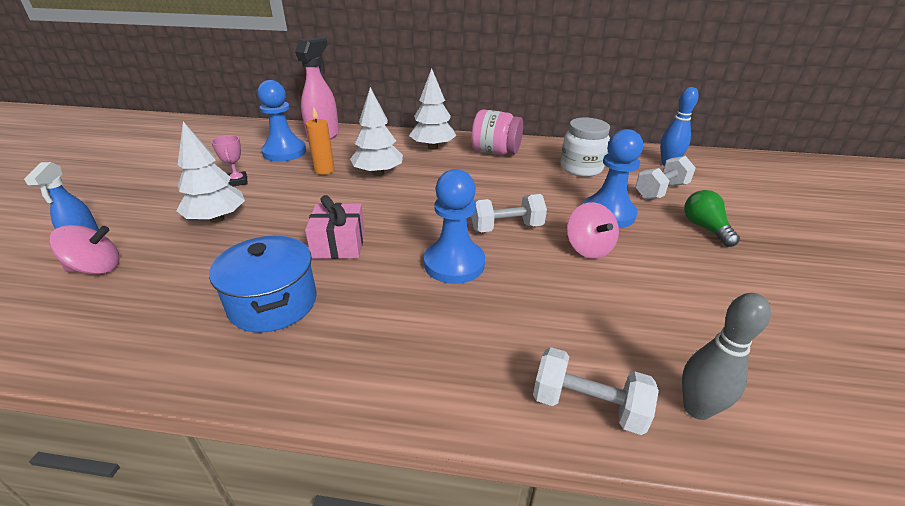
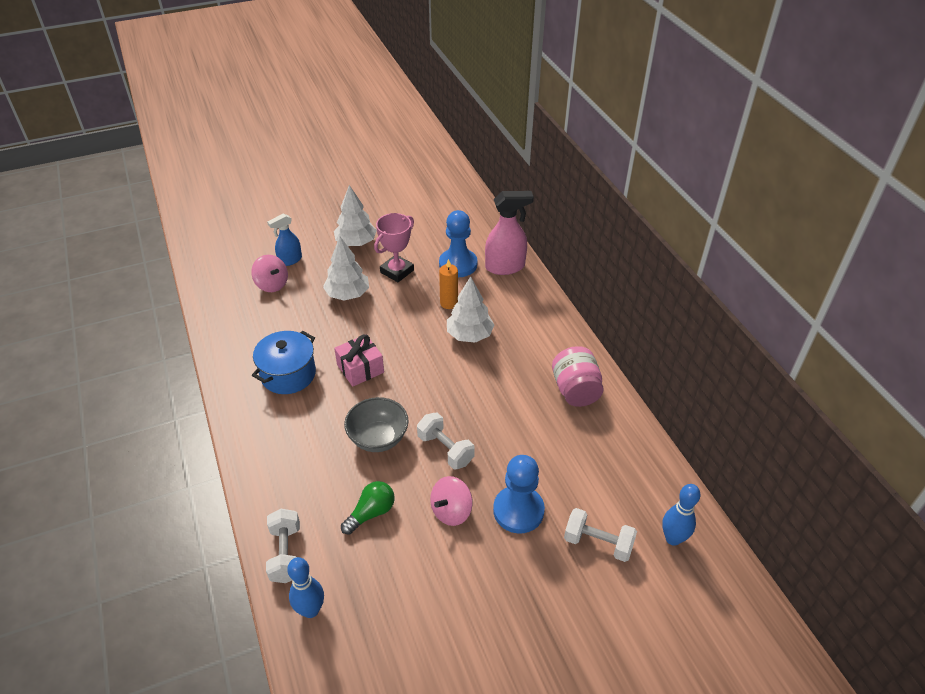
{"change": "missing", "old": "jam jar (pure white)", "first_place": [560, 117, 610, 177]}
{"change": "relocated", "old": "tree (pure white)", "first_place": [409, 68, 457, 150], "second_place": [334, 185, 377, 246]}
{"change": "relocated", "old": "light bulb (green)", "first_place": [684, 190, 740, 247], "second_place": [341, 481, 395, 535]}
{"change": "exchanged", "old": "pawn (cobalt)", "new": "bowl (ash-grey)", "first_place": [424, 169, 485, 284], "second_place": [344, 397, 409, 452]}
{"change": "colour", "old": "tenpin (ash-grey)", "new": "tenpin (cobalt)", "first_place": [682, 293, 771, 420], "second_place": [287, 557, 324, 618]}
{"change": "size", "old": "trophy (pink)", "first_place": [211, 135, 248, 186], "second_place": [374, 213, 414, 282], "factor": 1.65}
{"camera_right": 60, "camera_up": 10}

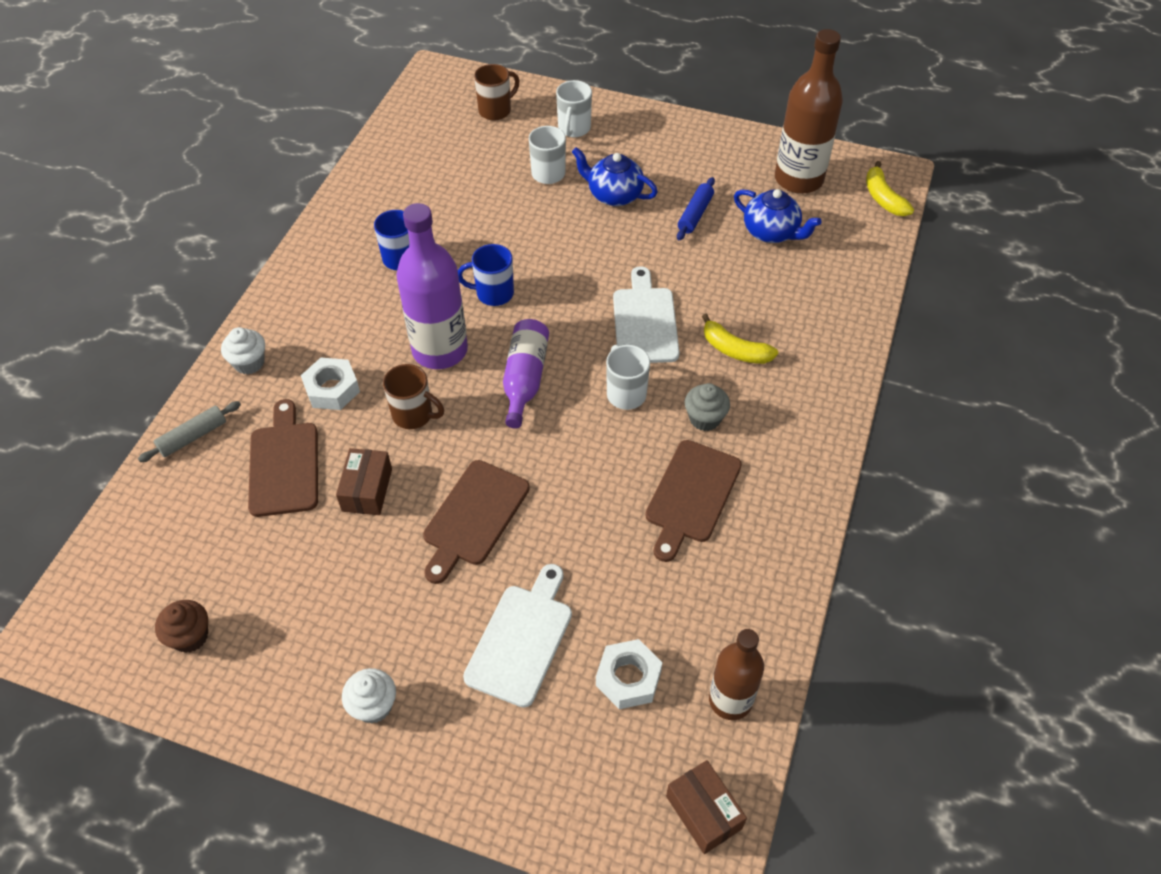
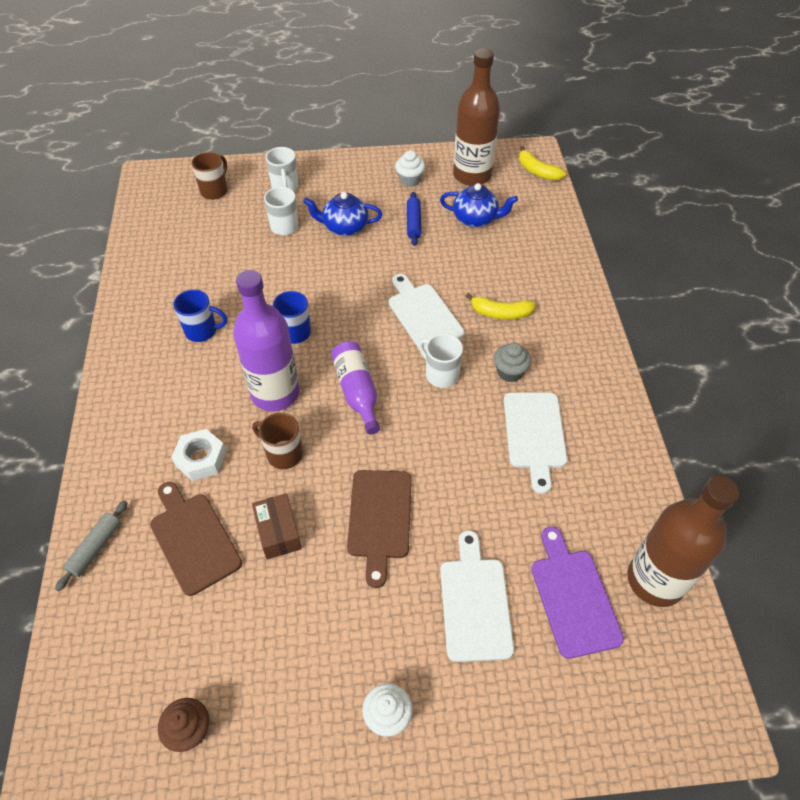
{"change": "missing", "old": "parcel (dark brown)", "first_place": [666, 760, 747, 854]}
{"change": "relocated", "old": "fairy cake (pure white)", "first_place": [221, 327, 265, 374], "second_place": [395, 150, 425, 187]}
{"change": "exchanged", "old": "nut (pure white)", "new": "bread board (royal purple)", "first_place": [596, 639, 663, 709], "second_place": [531, 527, 624, 659]}
{"change": "colour", "old": "bread board (dark brown)", "new": "bread board (pure white)", "first_place": [645, 440, 742, 562], "second_place": [504, 393, 567, 494]}
{"change": "spun", "old": "tea mug (dark brown)", "first_place": [383, 364, 444, 429], "second_place": [252, 413, 303, 469], "degrees": -150}
{"change": "size", "old": "bottle (dark brown)", "first_place": [709, 629, 764, 720], "second_place": [627, 476, 739, 607], "factor": 1.58}
{"camera_right": -25, "camera_up": 0}

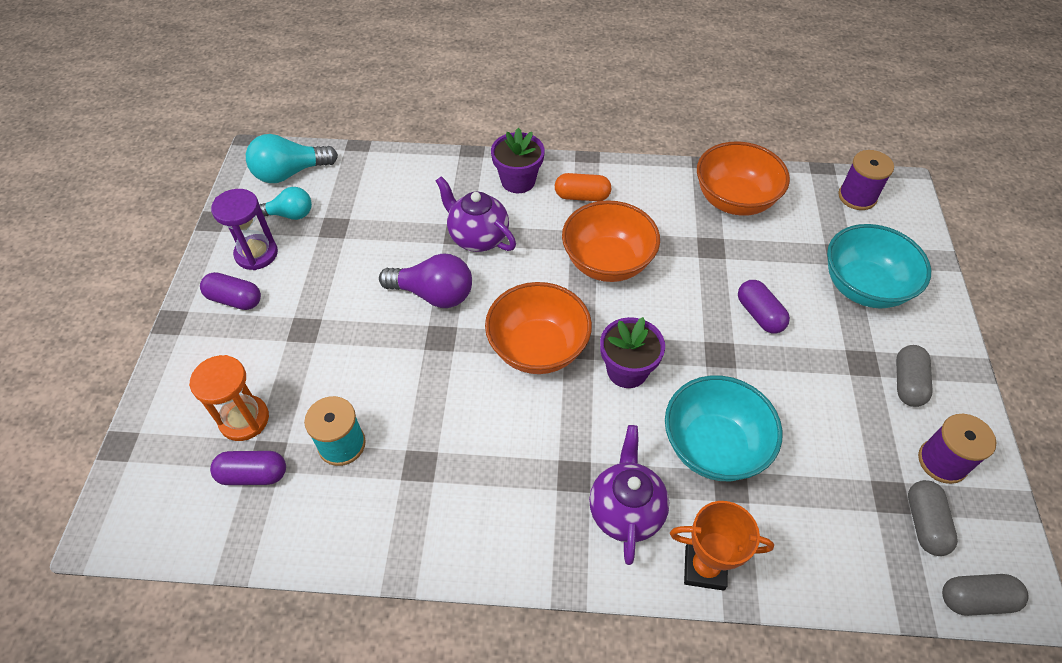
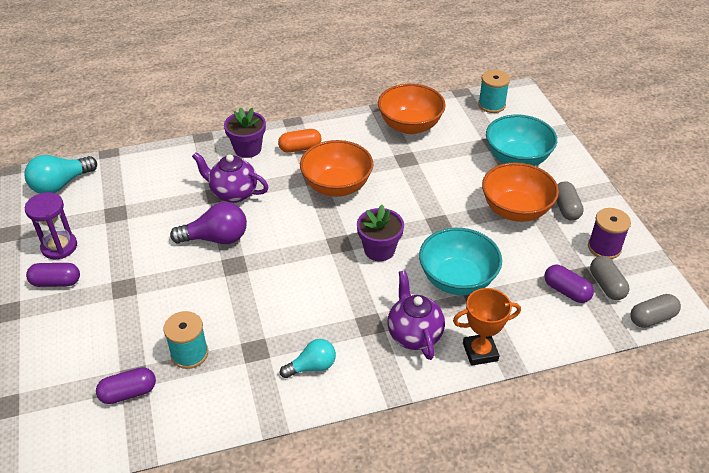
{"change": "missing", "old": "sand timer (orange-coloured)", "first_place": [189, 355, 269, 441]}
{"change": "relocated", "old": "light bulb (aqua)", "first_place": [256, 187, 312, 220], "second_place": [280, 339, 336, 378]}
{"change": "relocated", "old": "bowl (orange-coloured)", "first_place": [485, 282, 592, 374], "second_place": [482, 162, 559, 222]}
{"change": "relocated", "old": "pill (royal purple)", "first_place": [738, 280, 790, 334], "second_place": [544, 265, 594, 303]}
{"change": "colour", "old": "spool (royal purple)", "new": "spool (aqua)", "first_place": [838, 150, 894, 210], "second_place": [478, 70, 510, 113]}
{"camera_right": -20, "camera_up": -10}

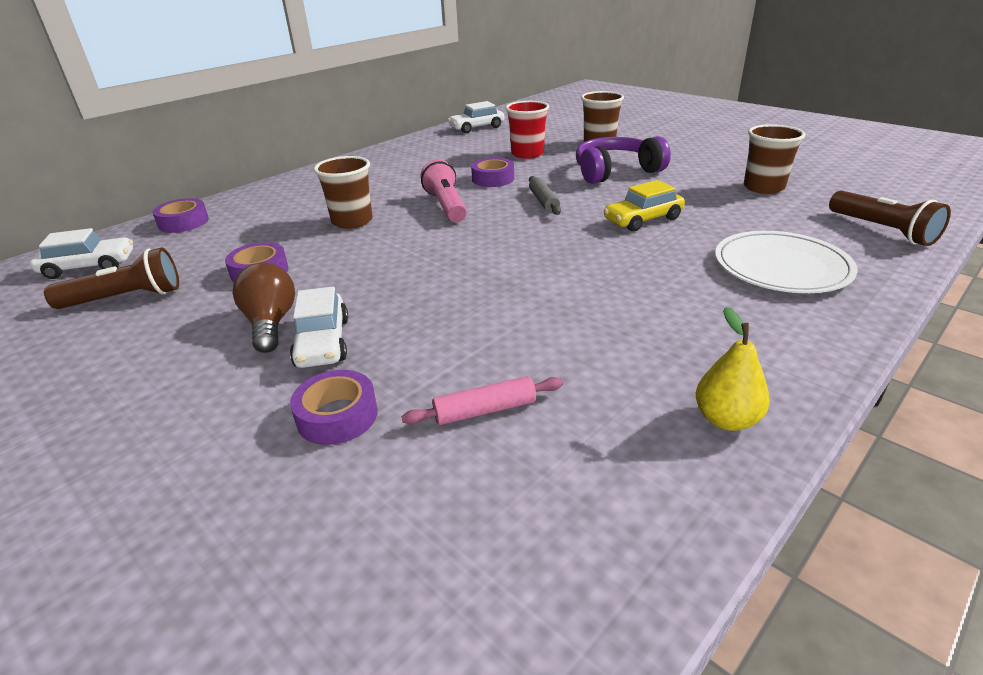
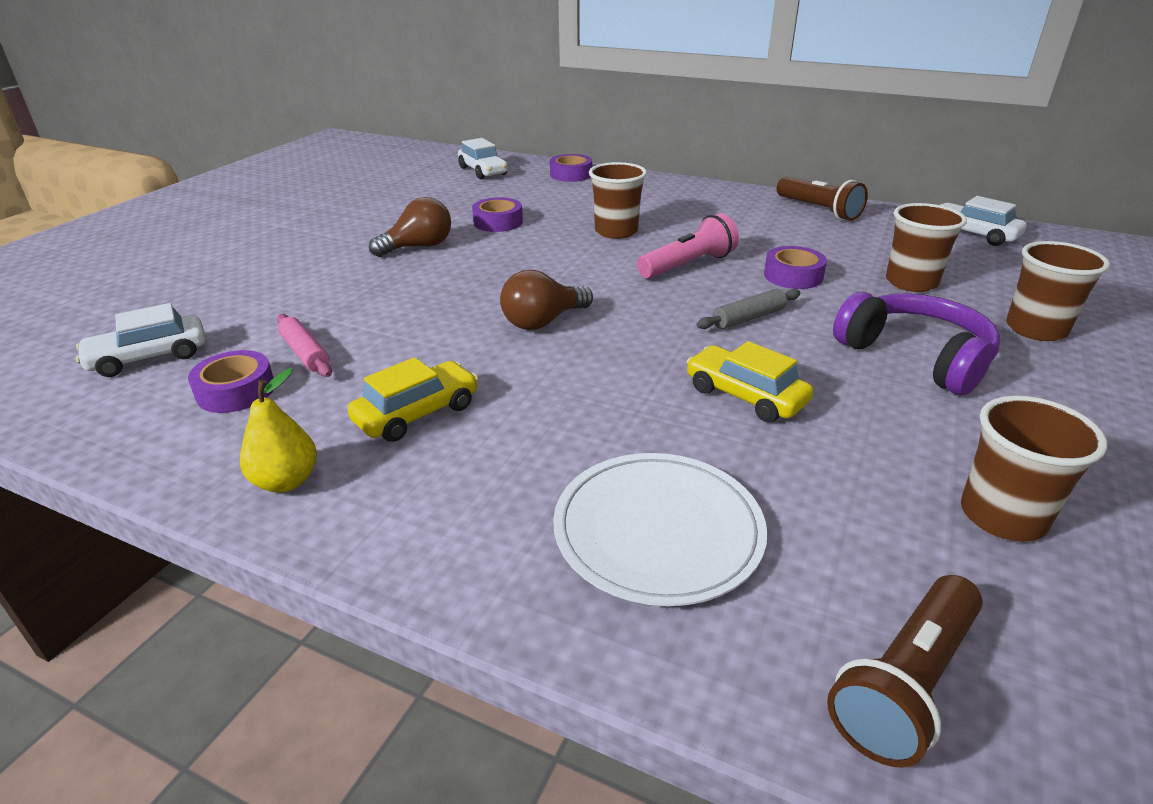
{"change": "appeared", "new": "automobile (yellow)", "second_place": [348, 357, 478, 442]}
{"change": "appeared", "new": "light bulb (dark brown)", "second_place": [500, 270, 593, 330]}
{"change": "relocated", "old": "pocket torch (dark brown)", "first_place": [44, 247, 179, 309], "second_place": [776, 177, 868, 221]}
{"change": "relocated", "old": "automobile (pure white)", "first_place": [290, 286, 348, 368], "second_place": [75, 303, 206, 377]}
{"change": "relocated", "old": "tape (royal purple)", "first_place": [290, 370, 378, 445], "second_place": [188, 350, 273, 413]}
{"change": "colour", "old": "cup (scarlet)", "new": "cup (dark brown)", "first_place": [505, 101, 549, 159], "second_place": [886, 203, 967, 292]}
{"camera_right": 70, "camera_up": 0}

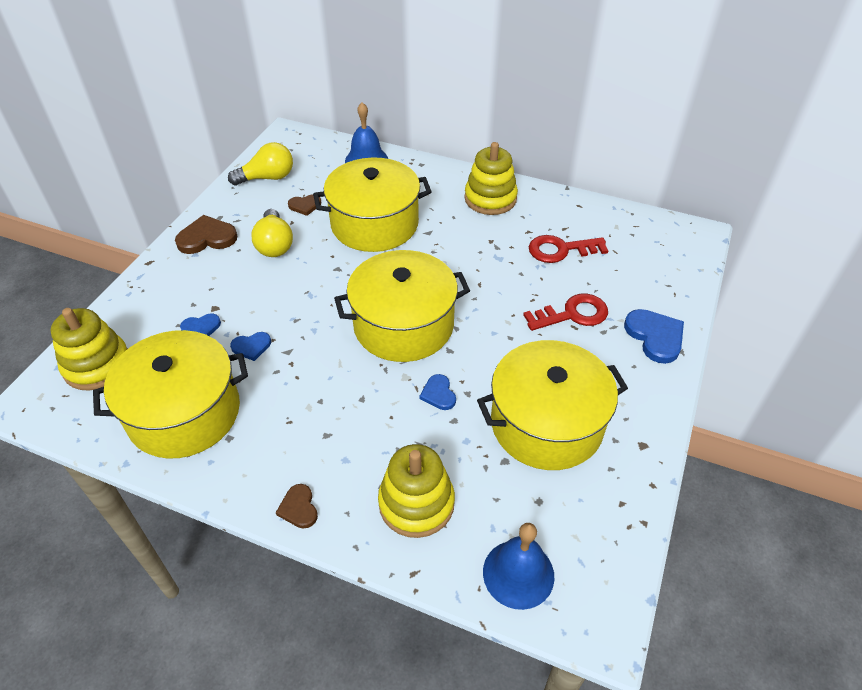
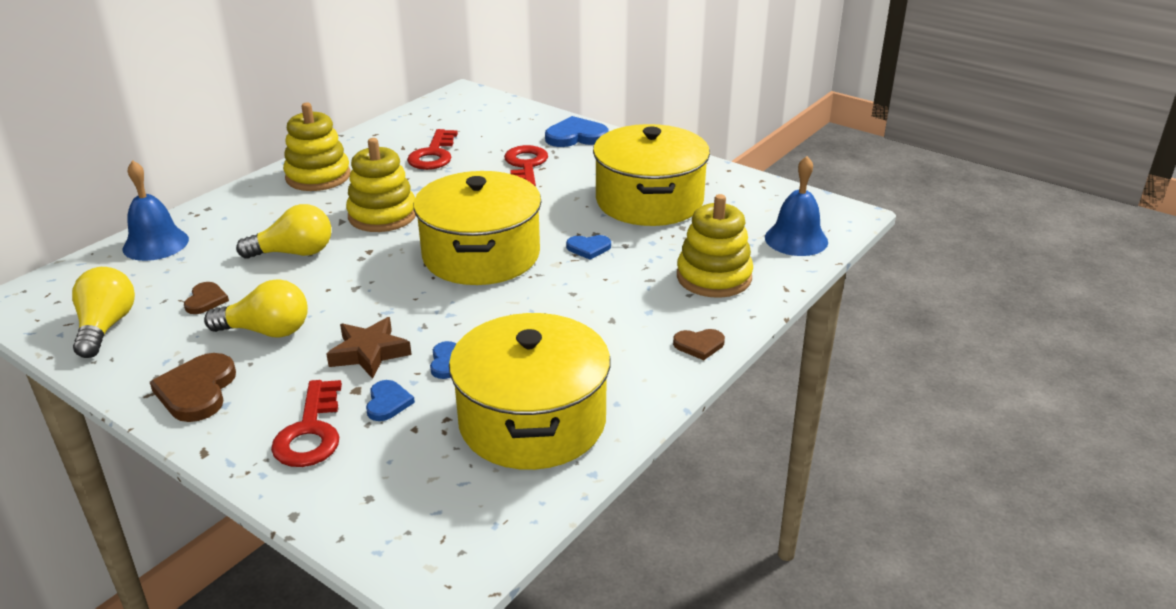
{"change": "appeared", "new": "latchkey (scarlet)", "second_place": [271, 380, 342, 467]}
{"change": "appeared", "new": "star shape (dark brown)", "second_place": [326, 317, 412, 379]}
{"change": "relocated", "old": "stacking toy (yellow)", "first_place": [50, 308, 128, 391], "second_place": [346, 138, 416, 232]}
{"change": "exchanged", "old": "pot (yellow)", "new": "light bulb (yellow)", "first_place": [313, 158, 432, 252], "second_place": [236, 204, 331, 259]}
{"camera_right": -75, "camera_up": -15}

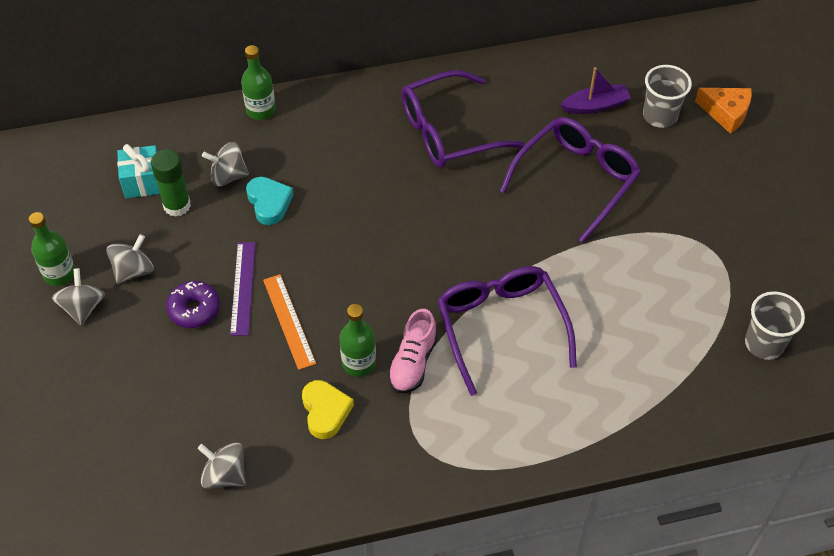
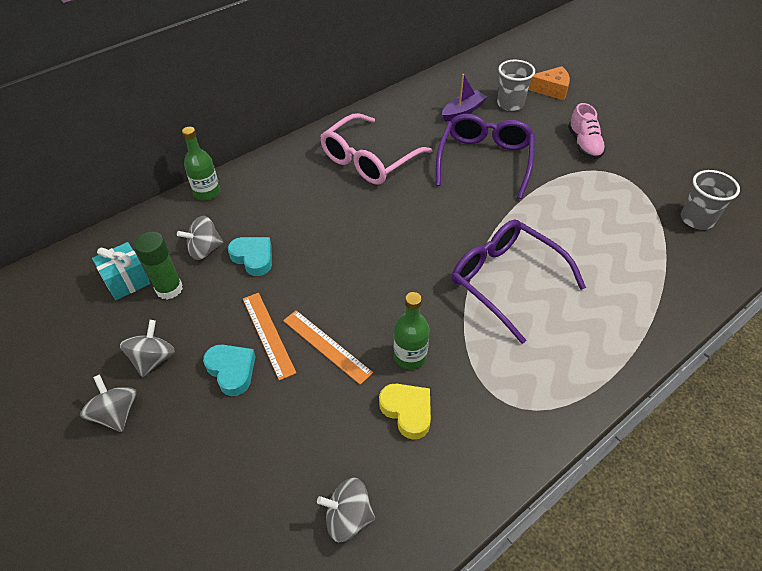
{"change": "missing", "old": "bottle (green)", "first_place": [29, 212, 76, 286]}
{"change": "relocated", "old": "shoe (pink)", "first_place": [388, 309, 437, 393], "second_place": [568, 103, 606, 159]}
{"change": "exchanged", "old": "glazed donut (royal purple)", "new": "heart shape (aqua)", "first_place": [166, 281, 220, 328], "second_place": [203, 344, 256, 396]}
{"change": "colour", "old": "straightedge (royal purple)", "new": "straightedge (orange-coloured)", "first_place": [230, 242, 256, 336], "second_place": [243, 293, 296, 380]}
{"change": "colour", "old": "eyeglasses (royal purple)", "new": "eyeglasses (pink)", "first_place": [401, 70, 524, 168], "second_place": [320, 113, 432, 185]}
{"camera_right": -25, "camera_up": -5}

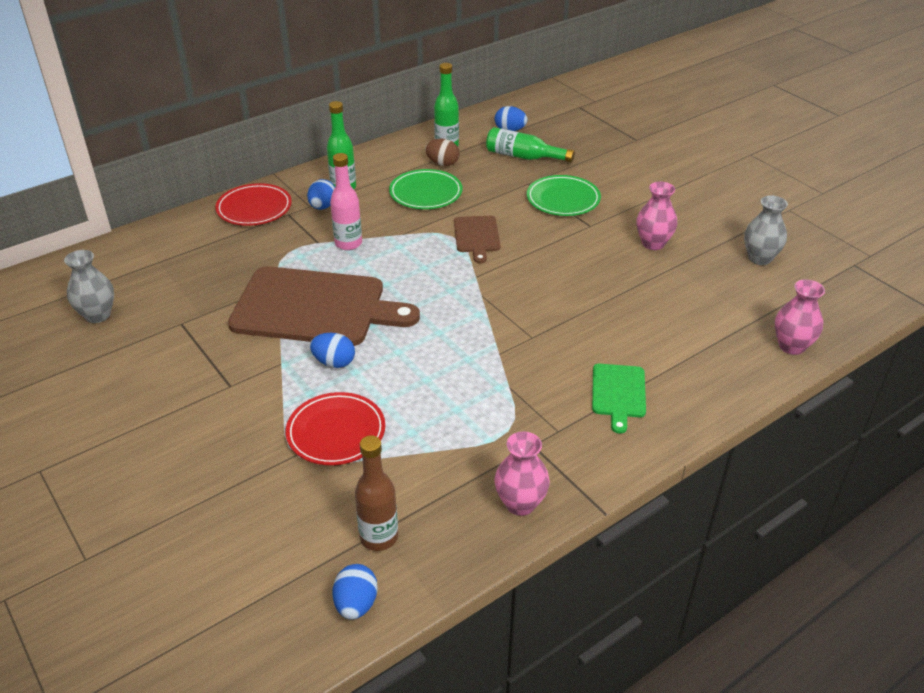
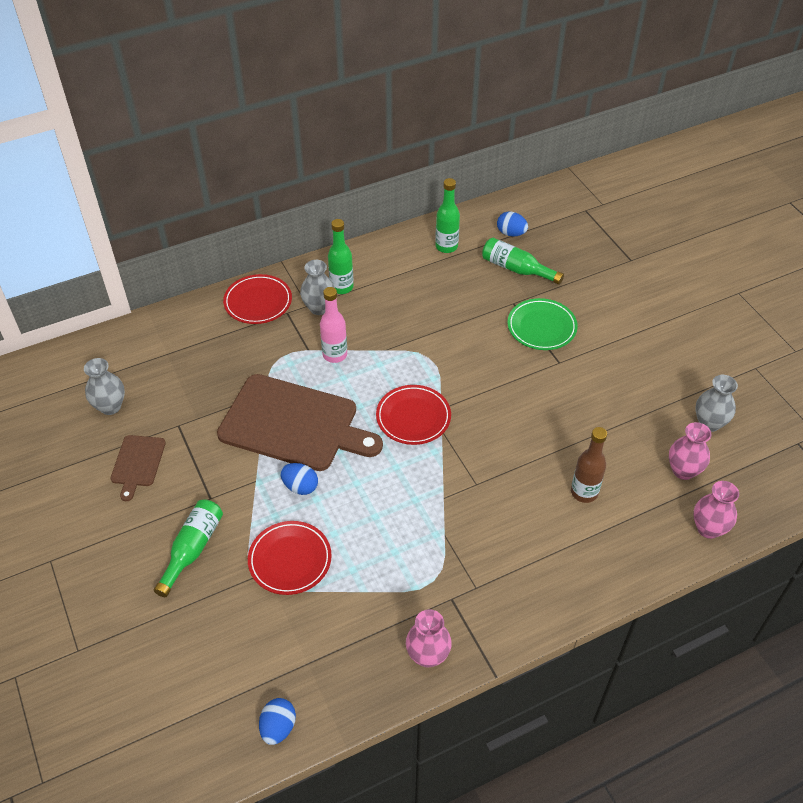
{"change": "missing", "old": "dinner plate (green)", "first_place": [389, 169, 463, 209]}
{"change": "missing", "old": "egg shape (dark brown)", "first_place": [425, 139, 460, 166]}
{"change": "missing", "old": "bread board (green)", "first_place": [592, 364, 646, 434]}
{"change": "appeared", "new": "bottle (green)", "second_place": [154, 499, 223, 597]}
{"change": "appeared", "new": "dinner plate (scarlet)", "second_place": [376, 385, 451, 445]}
{"change": "relocated", "old": "bottle (dark brown)", "first_place": [355, 435, 398, 551], "second_place": [571, 427, 607, 503]}
{"change": "relocated", "old": "bread board (dark brown)", "first_place": [454, 216, 500, 263], "second_place": [110, 435, 166, 501]}
{"change": "relocated", "old": "vase (pink)", "first_place": [636, 182, 677, 250], "second_place": [669, 422, 711, 480]}
{"change": "exchanged", "old": "egg shape (cobalt)", "new": "vase (ash-grey)", "first_place": [307, 179, 335, 210], "second_place": [300, 260, 335, 315]}
{"camera_right": 10, "camera_up": 10}

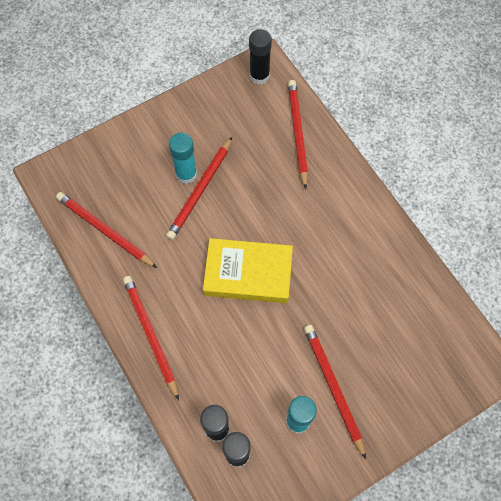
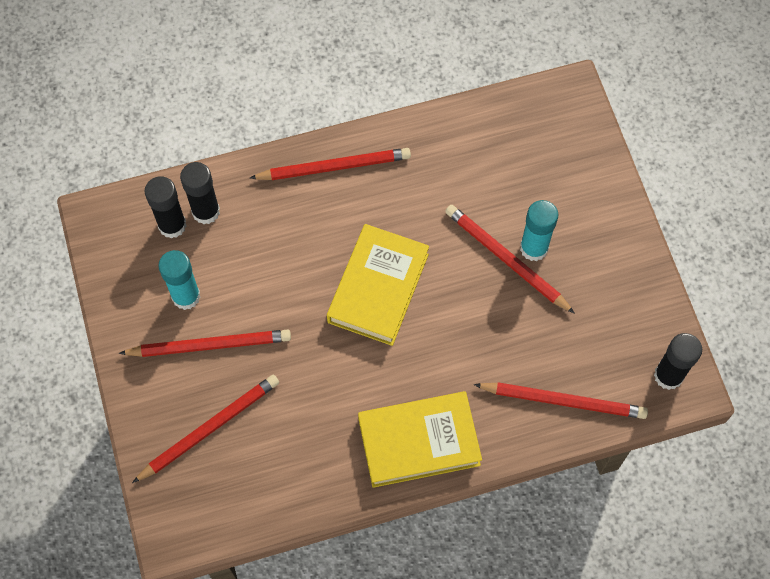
{"change": "appeared", "new": "hardback (yellow)", "second_place": [358, 391, 482, 488]}
{"change": "relocated", "old": "lead pencil (scarlet)", "first_place": [56, 192, 157, 268], "second_place": [132, 374, 279, 483]}
{"camera_right": 105, "camera_up": 0}

